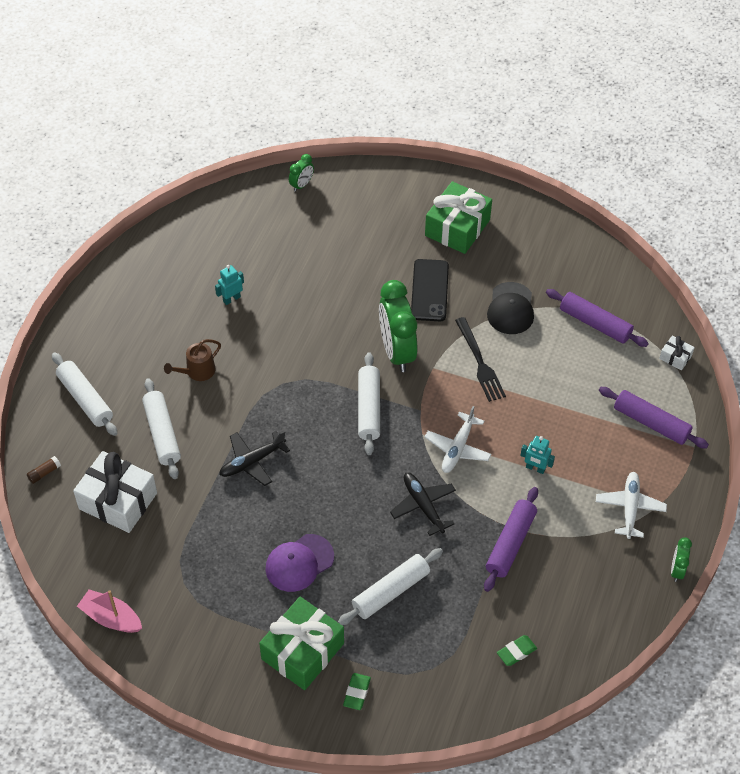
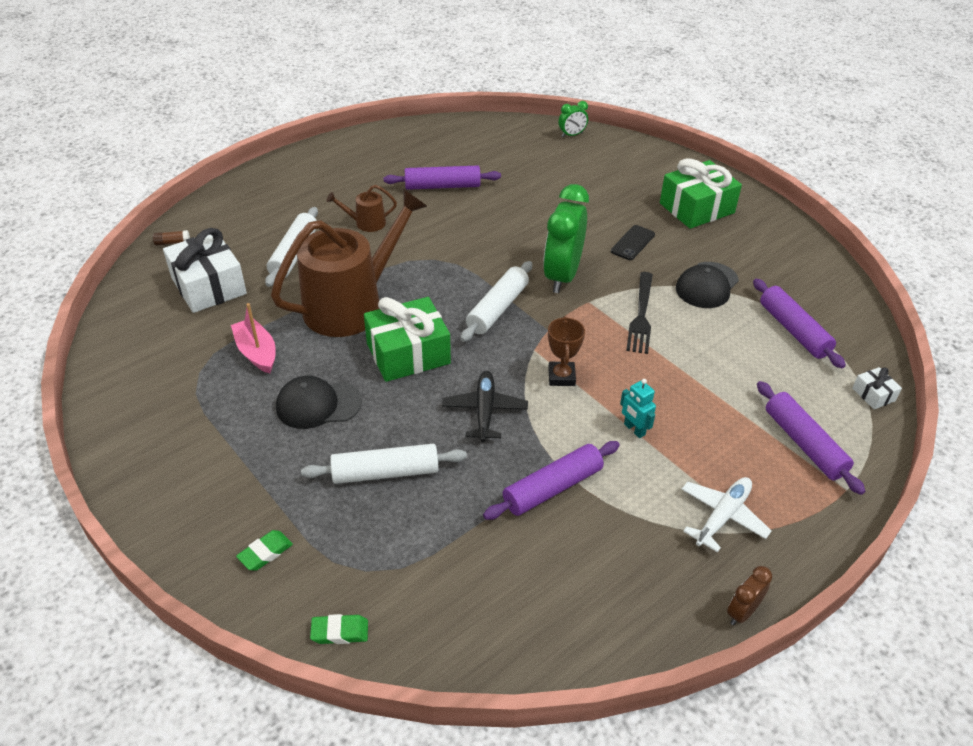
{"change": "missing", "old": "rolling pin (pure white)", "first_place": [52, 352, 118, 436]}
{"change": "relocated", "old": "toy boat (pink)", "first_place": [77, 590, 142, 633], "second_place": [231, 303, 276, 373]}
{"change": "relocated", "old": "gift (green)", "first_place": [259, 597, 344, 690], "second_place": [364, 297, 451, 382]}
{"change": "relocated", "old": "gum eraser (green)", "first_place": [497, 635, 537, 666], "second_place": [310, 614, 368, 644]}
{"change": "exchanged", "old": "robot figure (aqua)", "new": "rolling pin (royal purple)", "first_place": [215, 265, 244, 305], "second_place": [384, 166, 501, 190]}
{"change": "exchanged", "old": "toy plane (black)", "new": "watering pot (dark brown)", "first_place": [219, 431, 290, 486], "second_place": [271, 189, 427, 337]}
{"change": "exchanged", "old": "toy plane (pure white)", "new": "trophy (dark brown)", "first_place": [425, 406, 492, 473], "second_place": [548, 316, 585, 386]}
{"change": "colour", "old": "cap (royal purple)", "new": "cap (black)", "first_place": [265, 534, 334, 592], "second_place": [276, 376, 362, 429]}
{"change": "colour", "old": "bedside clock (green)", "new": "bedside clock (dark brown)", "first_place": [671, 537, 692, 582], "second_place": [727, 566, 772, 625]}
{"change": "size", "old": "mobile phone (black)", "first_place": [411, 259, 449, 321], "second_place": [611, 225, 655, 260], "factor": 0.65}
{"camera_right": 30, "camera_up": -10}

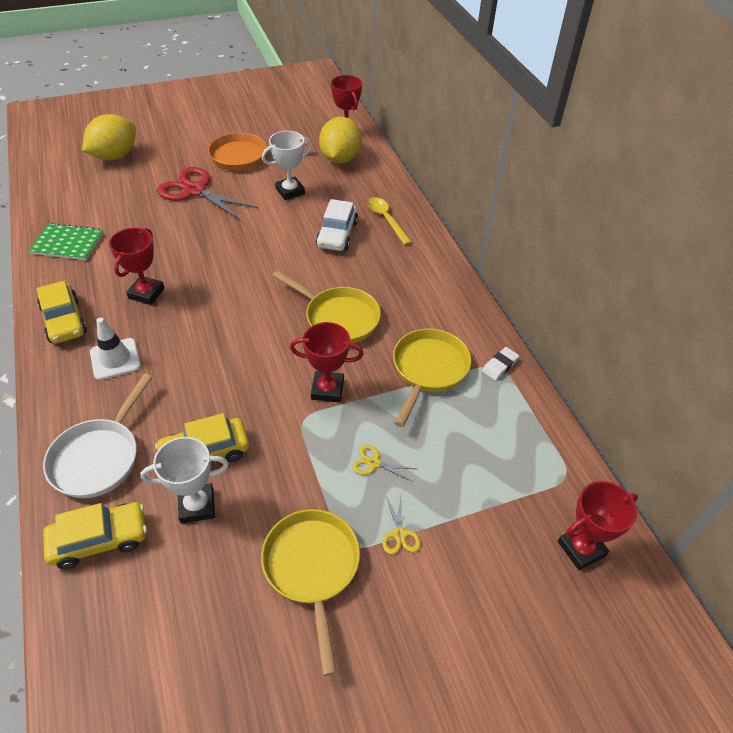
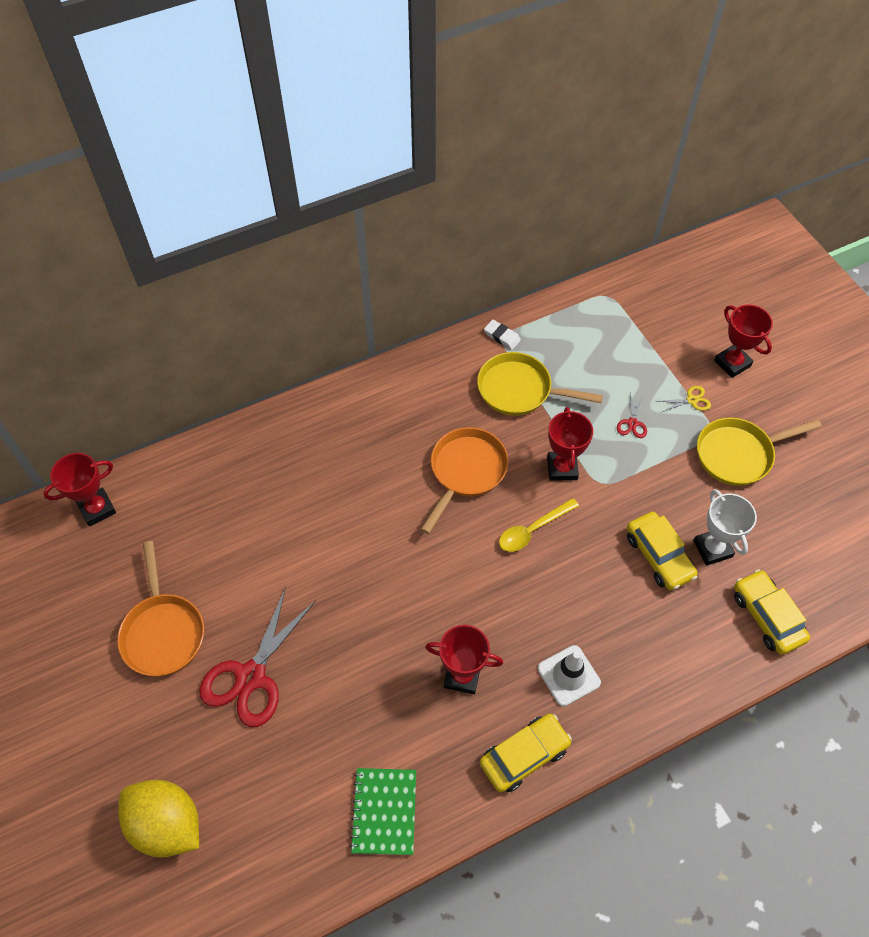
{"change": "missing", "old": "pan (pure white)", "first_place": [43, 374, 153, 498]}
{"change": "missing", "old": "trophy (pure white)", "first_place": [262, 131, 313, 200]}
{"change": "missing", "old": "automobile (pure white)", "first_place": [316, 199, 358, 251]}
{"change": "missing", "old": "citrus fruit (yellow)", "first_place": [319, 117, 362, 163]}
{"change": "relocated", "old": "tablespoon (yellow)", "first_place": [367, 197, 412, 245], "second_place": [499, 498, 579, 552]}
{"change": "relocated", "old": "trophy (scarlet)", "first_place": [558, 481, 638, 570], "second_place": [714, 304, 773, 378]}
{"change": "colour", "old": "pan (yellow)", "new": "pan (orange-coloured)", "first_place": [272, 270, 381, 343], "second_place": [421, 427, 509, 534]}
{"change": "colour", "old": "pair of scissors (yellow)", "new": "pair of scissors (scarlet)", "first_place": [352, 445, 416, 482], "second_place": [617, 393, 647, 438]}
{"camera_right": -95, "camera_up": 10}

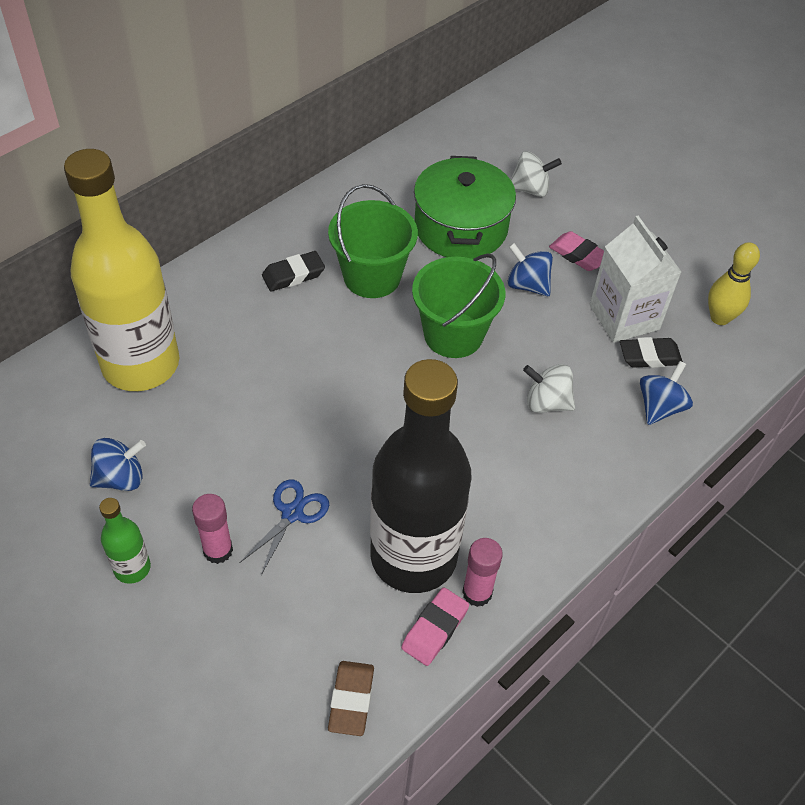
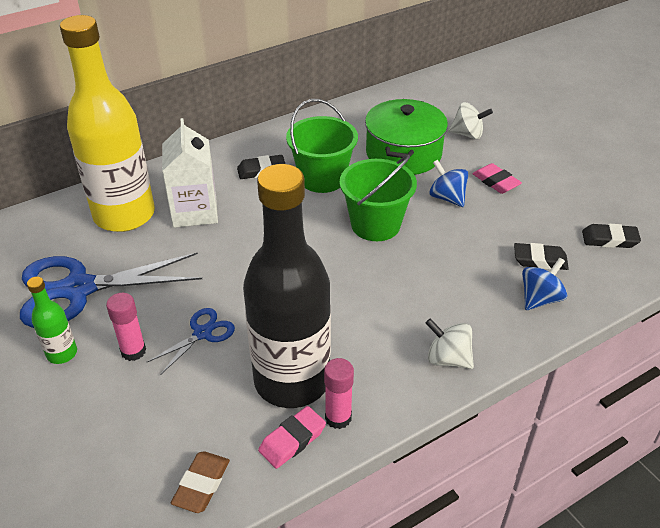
{"change": "relocated", "old": "toy top (pure white)", "first_place": [523, 364, 575, 413], "second_place": [426, 318, 474, 369]}
{"change": "relocated", "old": "carton (pure white)", "first_place": [590, 216, 681, 343], "second_place": [162, 118, 218, 228]}
{"change": "exchanged", "old": "toy top (cobalt)", "new": "pair of scissors (cobalt)", "first_place": [90, 438, 146, 491], "second_place": [20, 253, 202, 328]}
{"change": "exchanged", "old": "tenpin (yellow)", "new": "gum eraser (black)", "first_place": [708, 242, 760, 325], "second_place": [582, 224, 641, 248]}
{"camera_right": 15, "camera_up": -10}

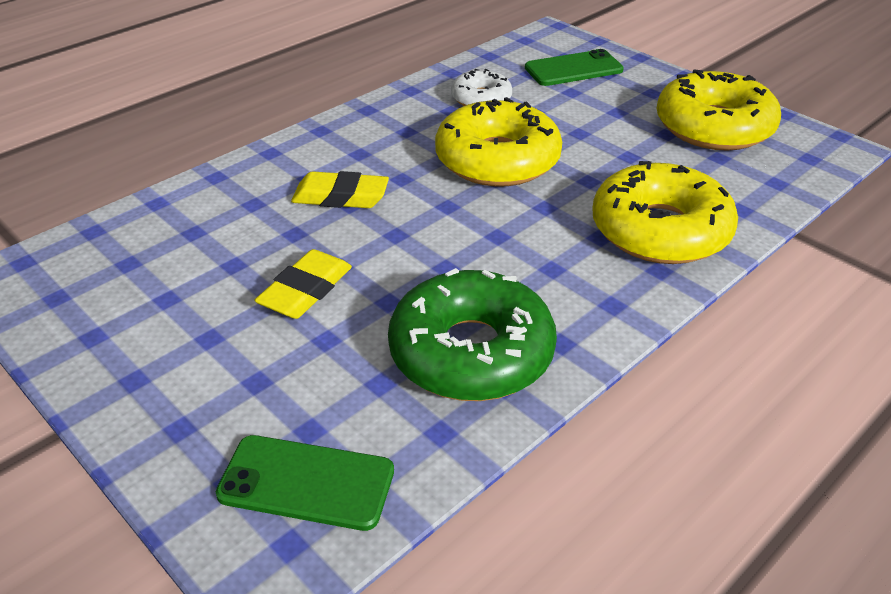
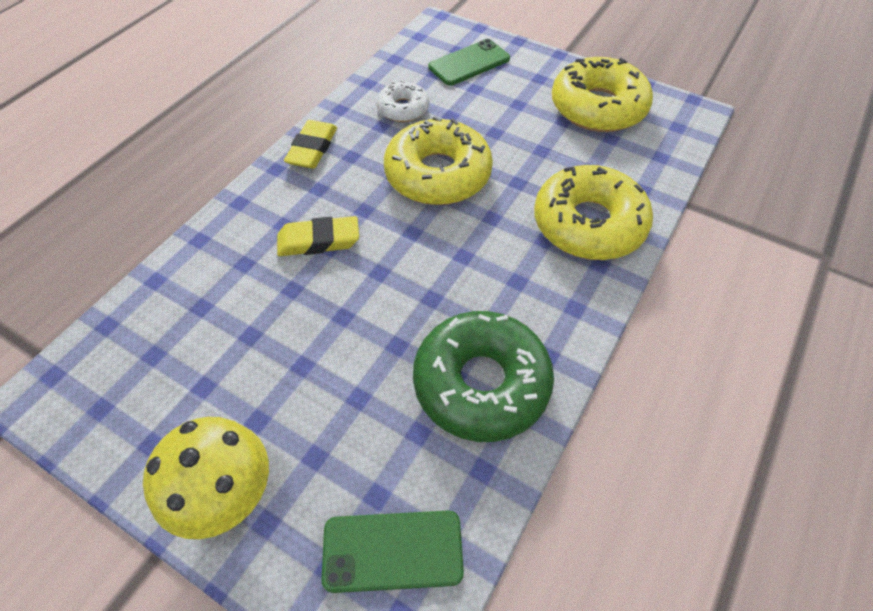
{"change": "appeared", "new": "toadstool (yellow)", "second_place": [143, 417, 269, 539]}
{"change": "relocated", "old": "gum eraser (yellow)", "first_place": [255, 249, 352, 319], "second_place": [284, 120, 337, 169]}
{"camera_right": -15, "camera_up": 15}

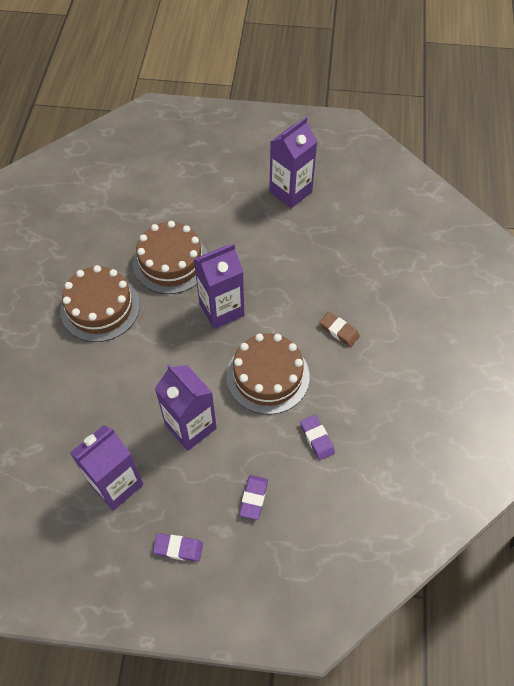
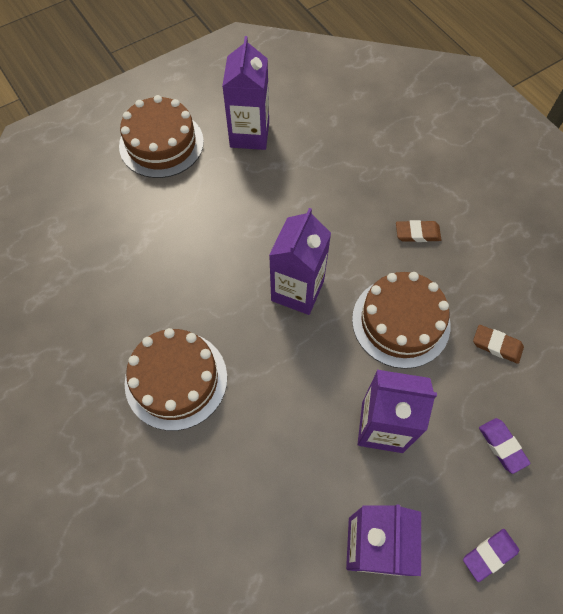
{"change": "relocated", "old": "gateau (dark brown)", "first_place": [133, 221, 207, 294], "second_place": [119, 95, 204, 178]}
{"change": "colour", "old": "gum eraser (royal purple)", "new": "gum eraser (dark brown)", "first_place": [300, 415, 335, 460], "second_place": [473, 325, 524, 364]}
{"camera_right": -40, "camera_up": 5}

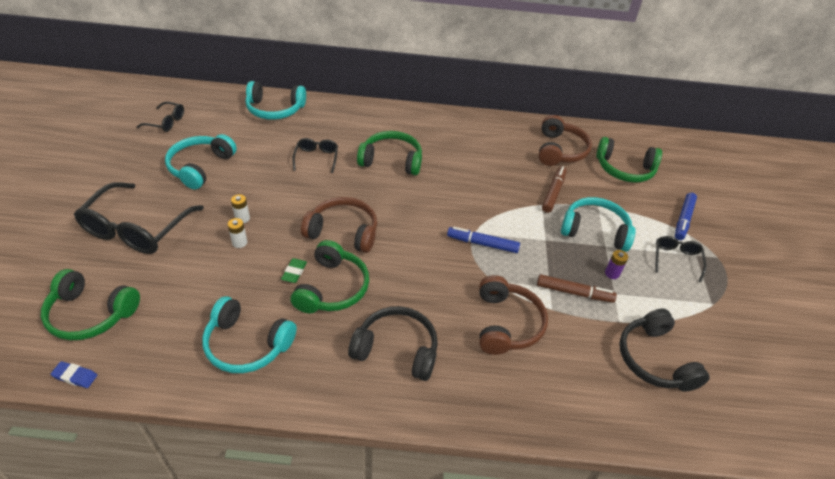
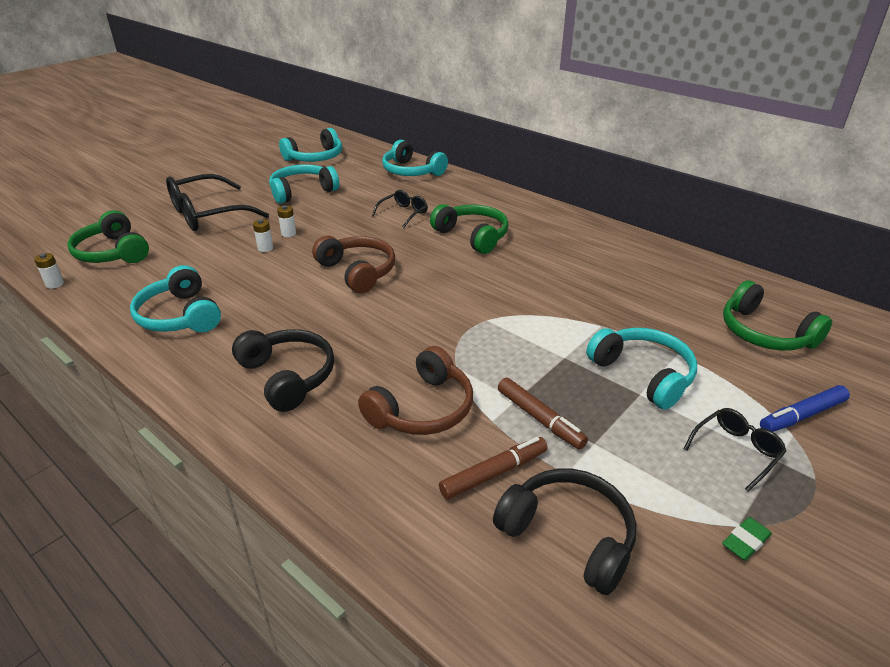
{"change": "missing", "old": "headset (green)", "first_place": [291, 240, 369, 313]}
{"change": "missing", "old": "felt pen (cobalt)", "first_place": [447, 227, 520, 253]}
{"change": "missing", "old": "headset (dark brown)", "first_place": [538, 115, 592, 166]}
{"change": "missing", "old": "power cell (royal purple)", "first_place": [605, 250, 628, 279]}
{"change": "relocated", "old": "gum eraser (green)", "first_place": [281, 258, 307, 283], "second_place": [722, 517, 772, 561]}
{"change": "relocated", "old": "felt pen (dark brown)", "first_place": [542, 166, 567, 213], "second_place": [439, 437, 548, 500]}
{"change": "exchanged", "old": "gum eraser (cobalt)", "new": "power cell (pure white)", "first_place": [50, 361, 97, 388], "second_place": [34, 253, 64, 289]}
{"change": "exchanged", "old": "eyeglasses (black)", "new": "headset (aqua)", "first_place": [137, 102, 184, 132], "second_place": [279, 128, 342, 162]}
{"change": "spun", "old": "headset (black)", "first_place": [619, 308, 710, 392], "second_place": [493, 468, 636, 595], "degrees": 105}
{"camera_right": 40, "camera_up": -10}

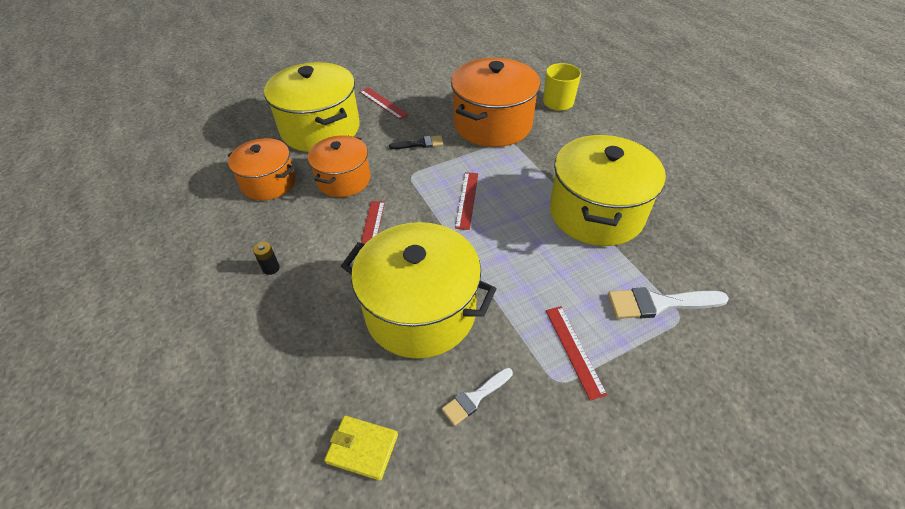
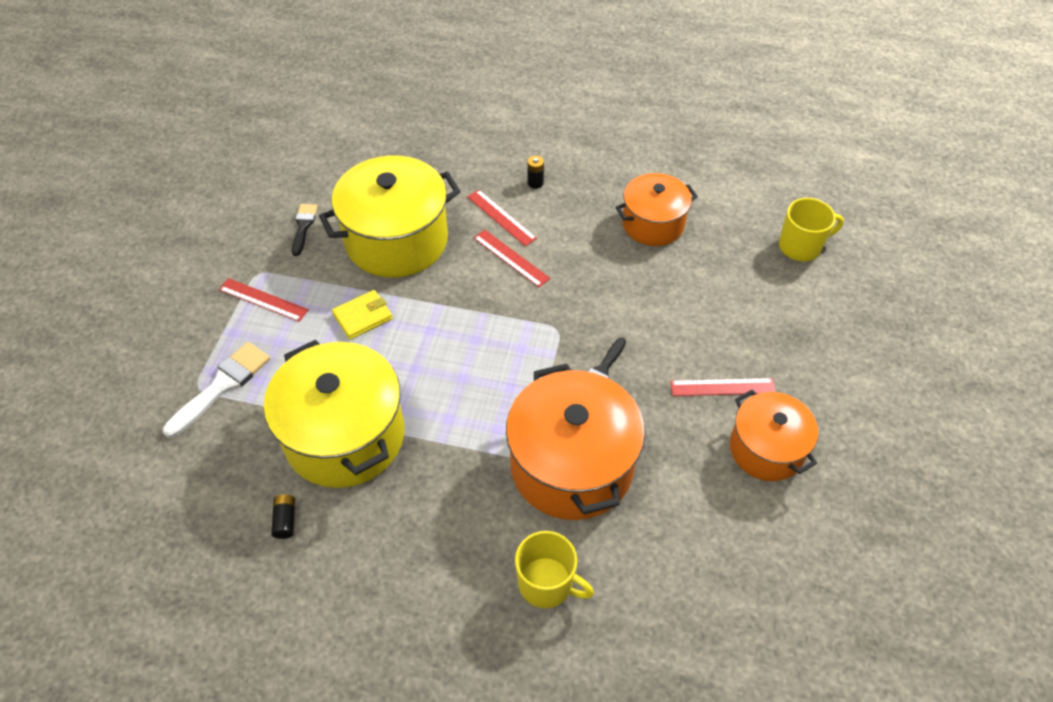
{"change": "missing", "old": "pot (yellow)", "first_place": [264, 62, 360, 152]}
{"change": "appeared", "new": "power cell (black)", "second_place": [271, 494, 295, 539]}
{"change": "appeared", "new": "tea mug (yellow)", "second_place": [779, 198, 844, 261]}
{"change": "relocated", "old": "pot (orange-coloured)", "first_place": [308, 135, 370, 197], "second_place": [730, 390, 818, 481]}
{"change": "relocated", "old": "card wallet (yellow)", "first_place": [324, 416, 398, 481], "second_place": [332, 290, 393, 340]}
{"change": "relocated", "old": "straightedge (scarlet)", "first_place": [455, 172, 478, 230], "second_place": [467, 190, 537, 246]}
{"change": "colour", "old": "brush (pure white)", "new": "brush (black)", "first_place": [442, 368, 513, 426], "second_place": [292, 204, 317, 256]}
{"camera_right": 130, "camera_up": 5}

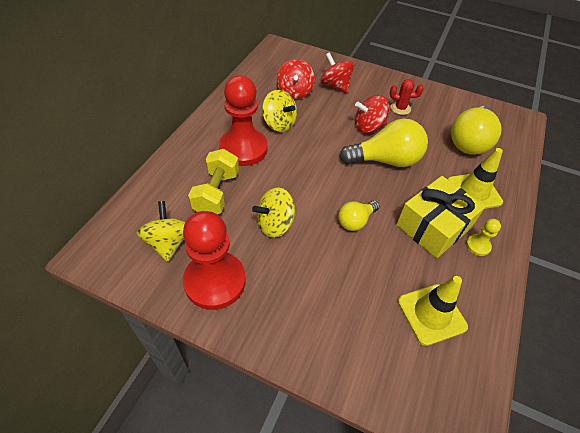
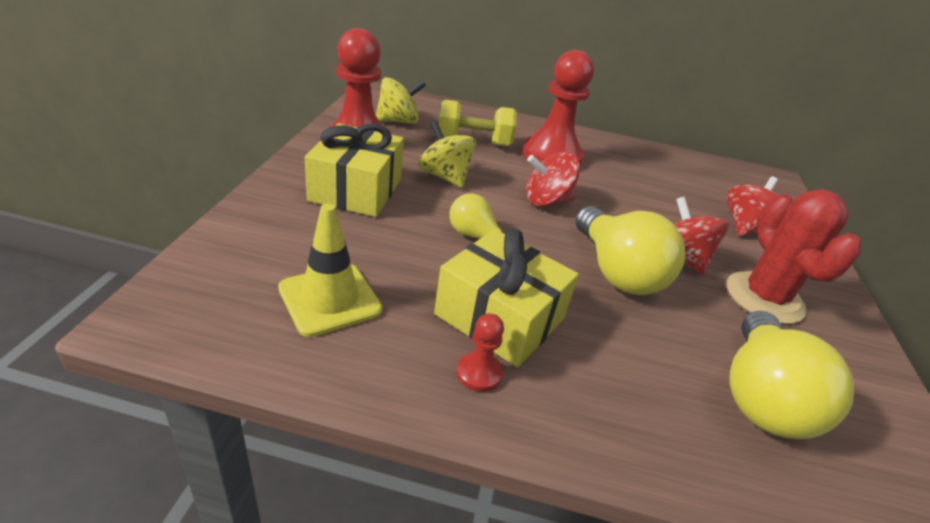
{"change": "missing", "old": "toy top (yellow)", "first_place": [262, 90, 297, 132]}
{"change": "missing", "old": "safety cone (yellow)", "first_place": [448, 148, 503, 209]}
{"change": "appeared", "new": "gift (yellow)", "second_place": [305, 123, 404, 217]}
{"change": "relocated", "old": "toy top (scarlet)", "first_place": [277, 59, 315, 99], "second_place": [526, 152, 580, 206]}
{"change": "colour", "old": "pawn (yellow)", "new": "pawn (scarlet)", "first_place": [466, 219, 501, 256], "second_place": [457, 313, 504, 392]}
{"change": "spun", "old": "light bulb (yellow)", "first_place": [451, 106, 502, 155], "second_place": [729, 311, 854, 439], "degrees": -90}
{"change": "size", "old": "cactus (scarlet)", "first_place": [390, 79, 424, 115], "second_place": [727, 189, 861, 324], "factor": 1.93}
{"camera_right": 75, "camera_up": -15}

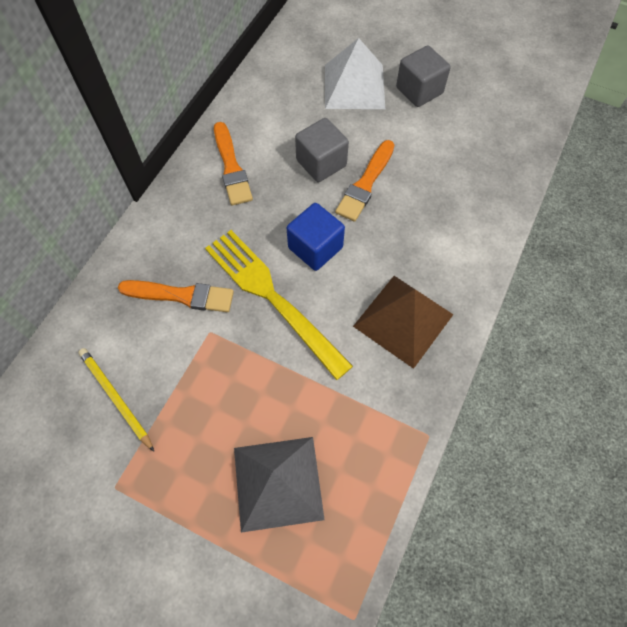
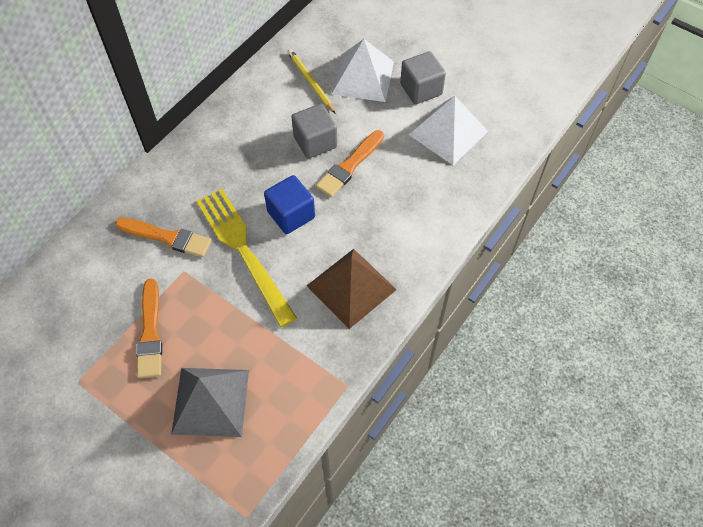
{"change": "appeared", "new": "pyramid shape (pure white)", "second_place": [409, 96, 488, 165]}
{"change": "relocated", "old": "lead pencil (yellow)", "first_place": [78, 348, 154, 451], "second_place": [287, 49, 336, 114]}
{"change": "relocated", "old": "brush (orange-coloured)", "first_place": [214, 122, 253, 205], "second_place": [136, 279, 162, 378]}
{"camera_right": 10, "camera_up": -5}

